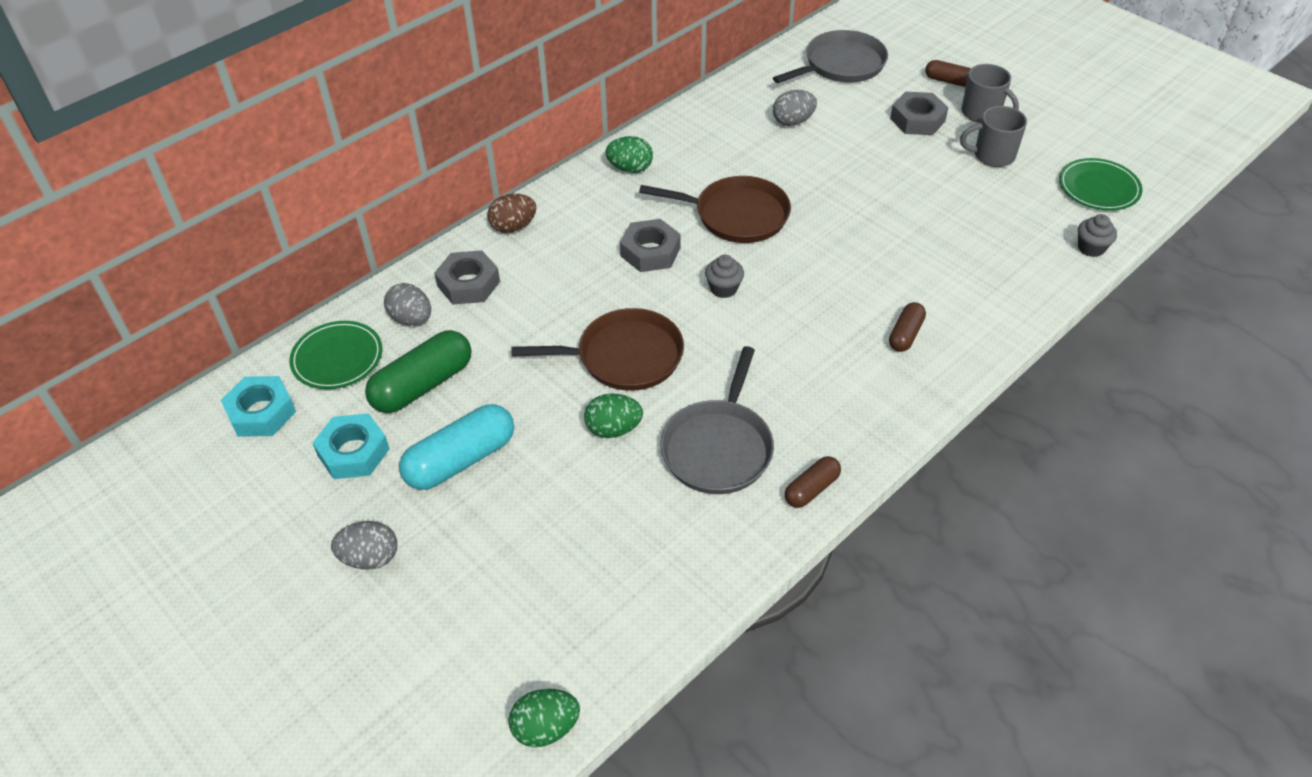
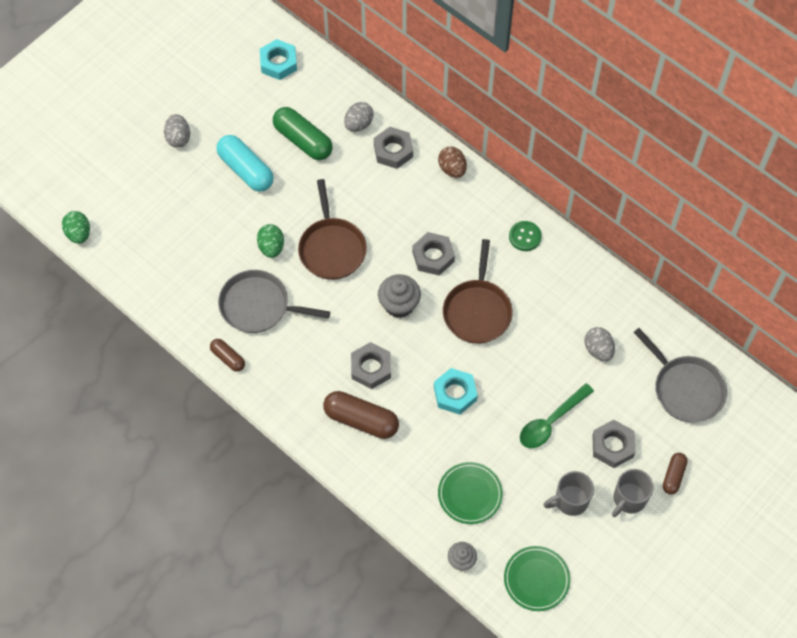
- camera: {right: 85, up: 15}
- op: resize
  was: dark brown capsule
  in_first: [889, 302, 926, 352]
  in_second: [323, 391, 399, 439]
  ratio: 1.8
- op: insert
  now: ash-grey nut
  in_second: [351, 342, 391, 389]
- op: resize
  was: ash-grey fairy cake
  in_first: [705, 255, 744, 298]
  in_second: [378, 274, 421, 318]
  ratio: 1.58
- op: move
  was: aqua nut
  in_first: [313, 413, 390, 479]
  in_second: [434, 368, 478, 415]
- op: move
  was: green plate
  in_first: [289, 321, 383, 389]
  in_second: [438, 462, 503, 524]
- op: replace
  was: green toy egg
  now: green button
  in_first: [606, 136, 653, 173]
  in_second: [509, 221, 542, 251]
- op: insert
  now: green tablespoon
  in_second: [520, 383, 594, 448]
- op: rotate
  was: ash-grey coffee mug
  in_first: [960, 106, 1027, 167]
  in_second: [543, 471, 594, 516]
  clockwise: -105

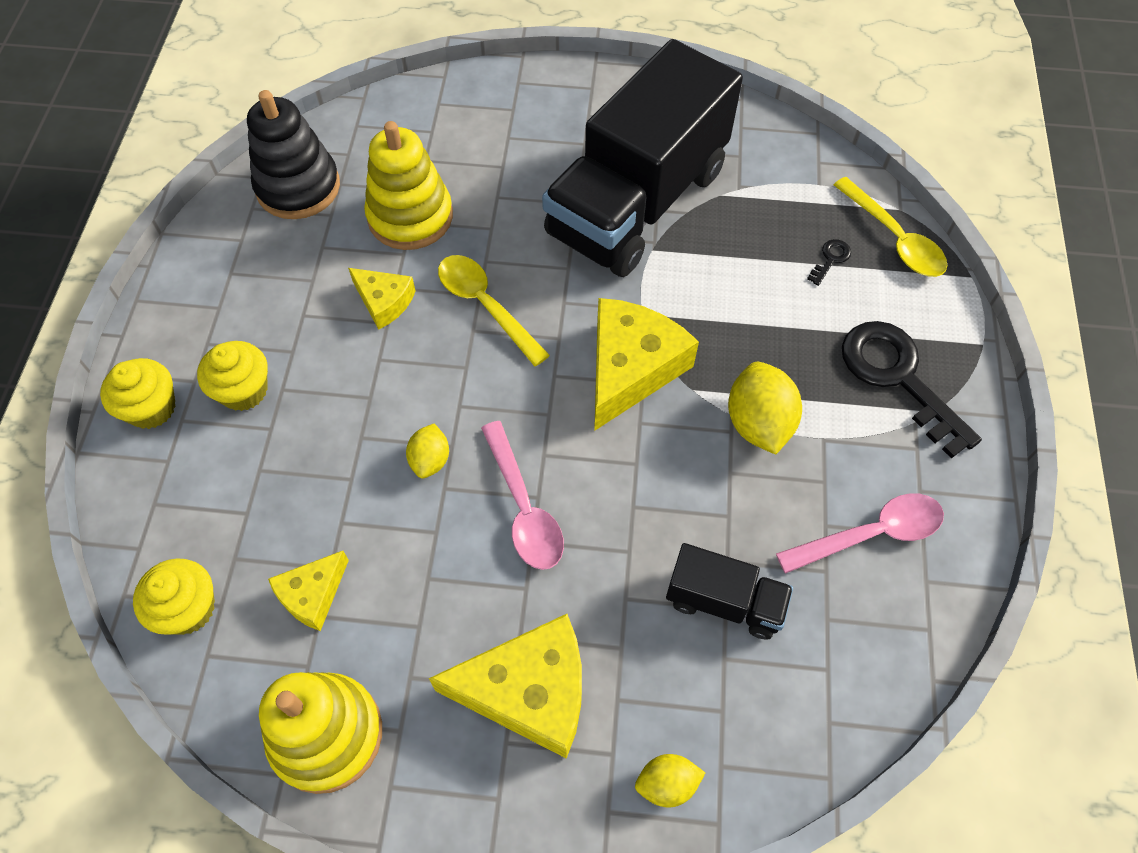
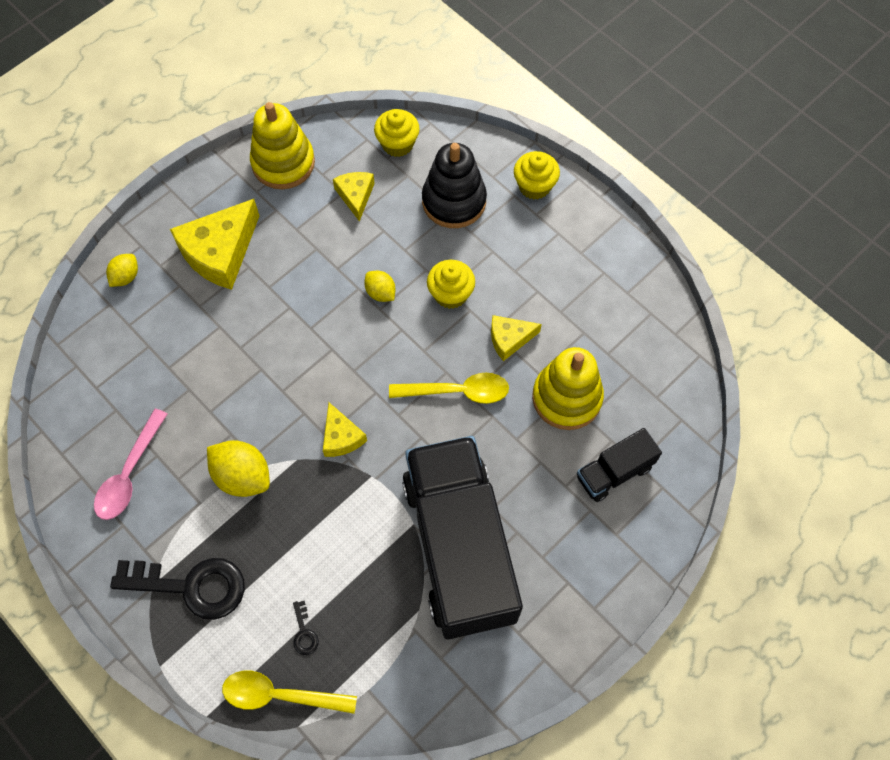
- camera: {right: 130, up: 5}
- op: resize
  was: bright yellow piece of cheese
  in_first: [594, 298, 699, 431]
  in_second: [323, 403, 367, 457]
  ratio: 0.55
- op: move
  was: jet-black stacking toy
  in_first: [247, 90, 340, 219]
  in_second: [422, 143, 487, 228]
- op: move
  was: bright yellow fairy cake
  in_first: [197, 341, 268, 411]
  in_second: [427, 260, 475, 309]
- op: move
  was: jet-black lorry
  in_first: [666, 543, 793, 640]
  in_second: [577, 428, 662, 502]
- op: delete
  was: rose-pink tablespoon
  in_first: [481, 421, 564, 570]

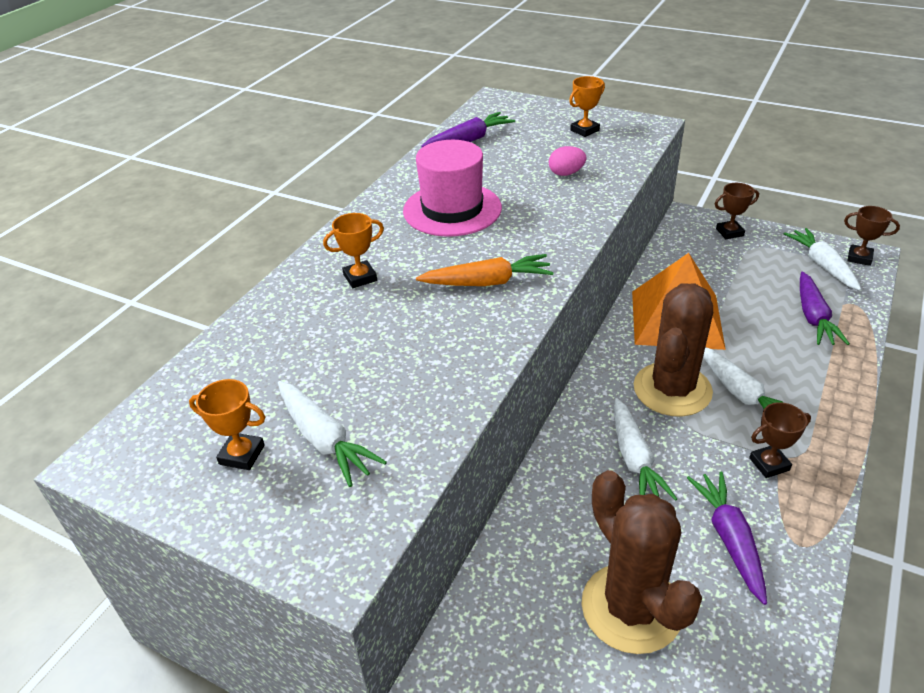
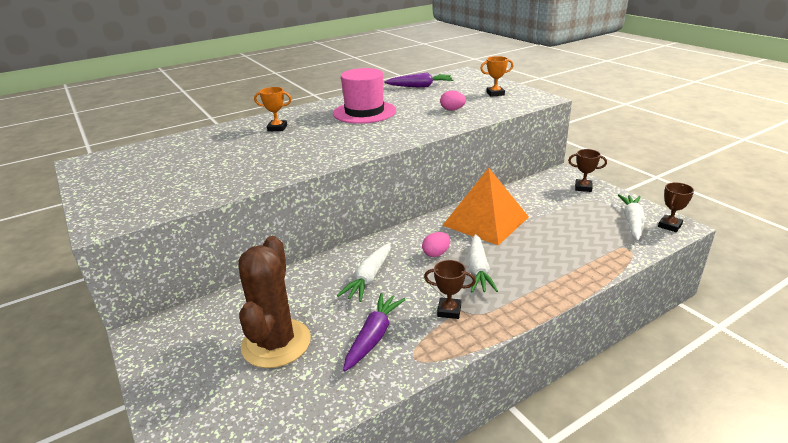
- camera: {right: 30, up: -10}
- op: replace
  was: dark brown saguaro cactus
  now: rose-pink toy egg
  in_first: [633, 283, 713, 416]
  in_second: [422, 232, 450, 257]
- op: rotate
  was: dark brown trophy
  in_first: [844, 206, 900, 266]
  in_second: [658, 182, 694, 232]
  clockwise: 75
- op: delete
  was: orange trophy
  in_first: [189, 379, 265, 470]
- op: delete
  was: snow-white toy carrot
  in_first: [278, 381, 387, 487]
- op: delete
  was: orange toy carrot
  in_first: [416, 254, 554, 286]
- op: delete
  was: royal purple toy carrot
  in_first: [800, 272, 850, 345]

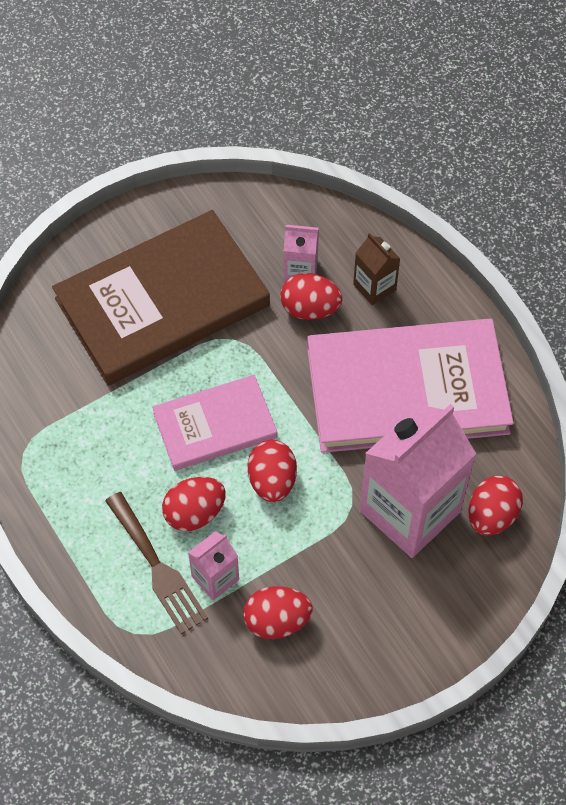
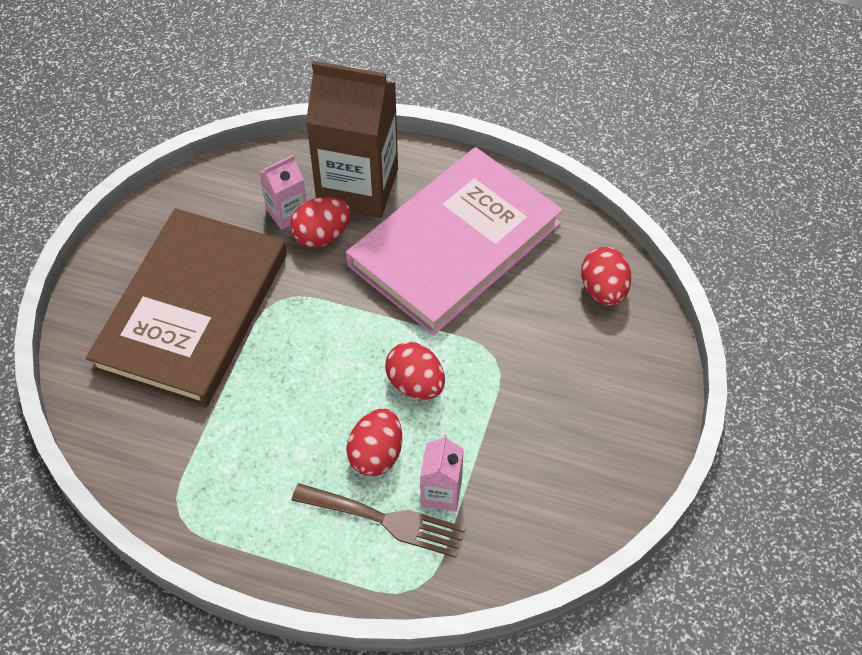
- camera: {right: -40, up: -5}
- op: resize
  was: dark brown juice carton
  in_first: [353, 233, 400, 305]
  in_second: [306, 61, 398, 218]
  ratio: 2.16
- op: delete
  was: rose-pink hardback
  in_first: [152, 375, 277, 471]
- op: delete
  was: red toy egg
  in_first: [243, 586, 313, 639]
- op: delete
  was: rose-pink juice carton
  in_first: [360, 404, 476, 558]

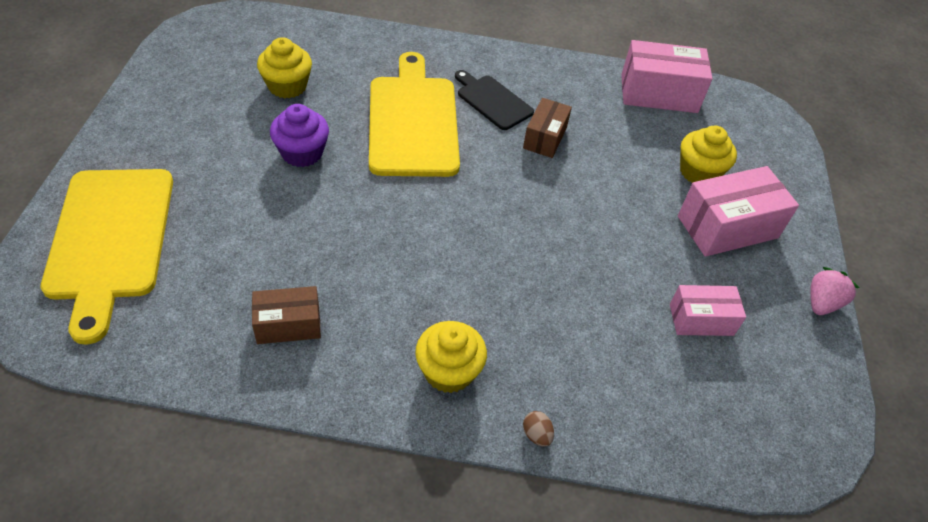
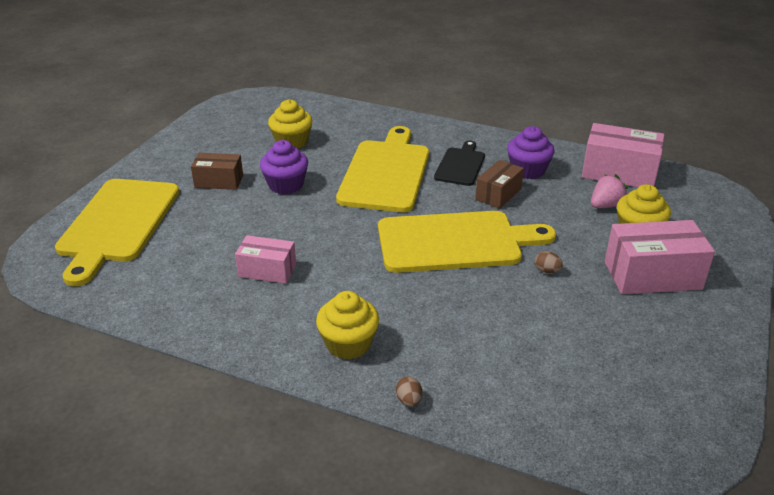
- camera: {right: 20, up: -15}
- op: move
  was: dark brown box
  in_first: [252, 286, 321, 344]
  in_second: [191, 153, 243, 190]
- op: move
  was: rose-pink box
  in_first: [670, 285, 746, 336]
  in_second: [235, 235, 296, 284]
- op: insert
  now: bright yellow cutting board
  in_second: [378, 211, 556, 273]
- op: rotate
  was: jet-black cutting board
  in_first: [455, 70, 534, 130]
  in_second: [434, 141, 485, 186]
  clockwise: 45
- op: insert
  now: royal purple fairy cake
  in_second: [507, 126, 555, 179]
- op: insert
  now: dark brown toy egg
  in_second: [535, 251, 563, 273]
- op: move
  was: rose-pink berry
  in_first: [810, 267, 859, 315]
  in_second: [591, 174, 628, 208]

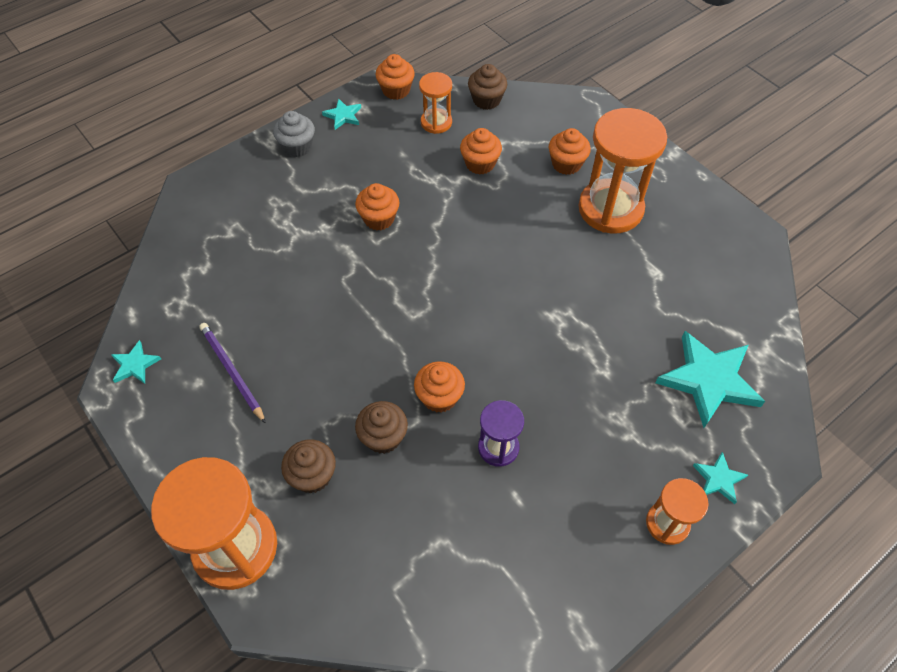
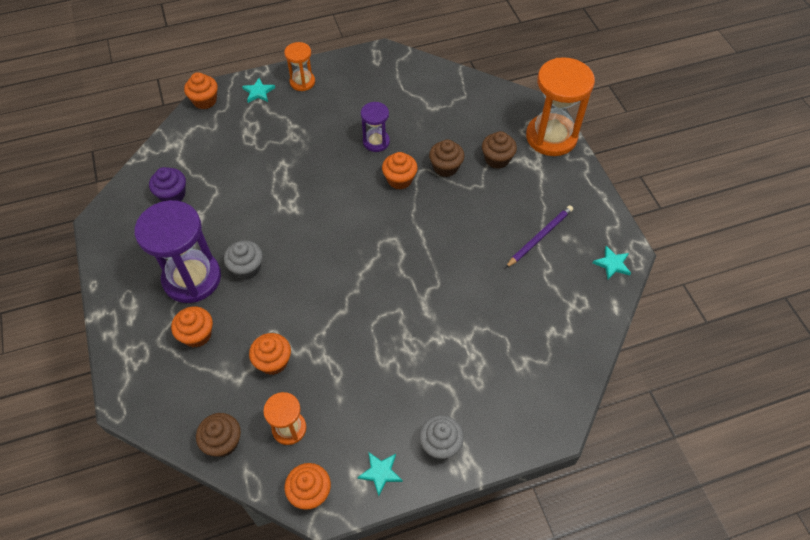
- camera: {right: -160, up: 0}
- op: recolor
  was: orange sand timer
  now: royal purple sand timer
  in_first: [579, 108, 667, 234]
  in_second: [135, 200, 221, 303]
- op: insert
  now: royal purple fairy cake
  in_second: [149, 167, 186, 201]
- op: move
  was: orange fairy cake
  in_first: [355, 183, 400, 230]
  in_second: [184, 72, 218, 109]
- op: insert
  now: ash-grey fairy cake
  in_second: [224, 240, 263, 279]
- op: rotate
  was: royal purple lead pencil
  in_first: [199, 323, 266, 424]
  in_second: [505, 205, 573, 268]
  clockwise: -120
- op: delete
  was: aqua star shape
  in_first: [655, 331, 765, 428]

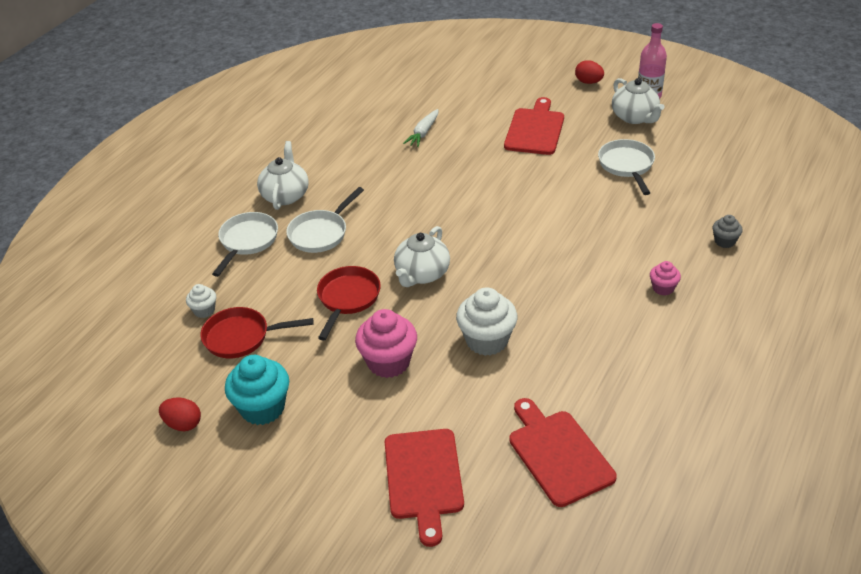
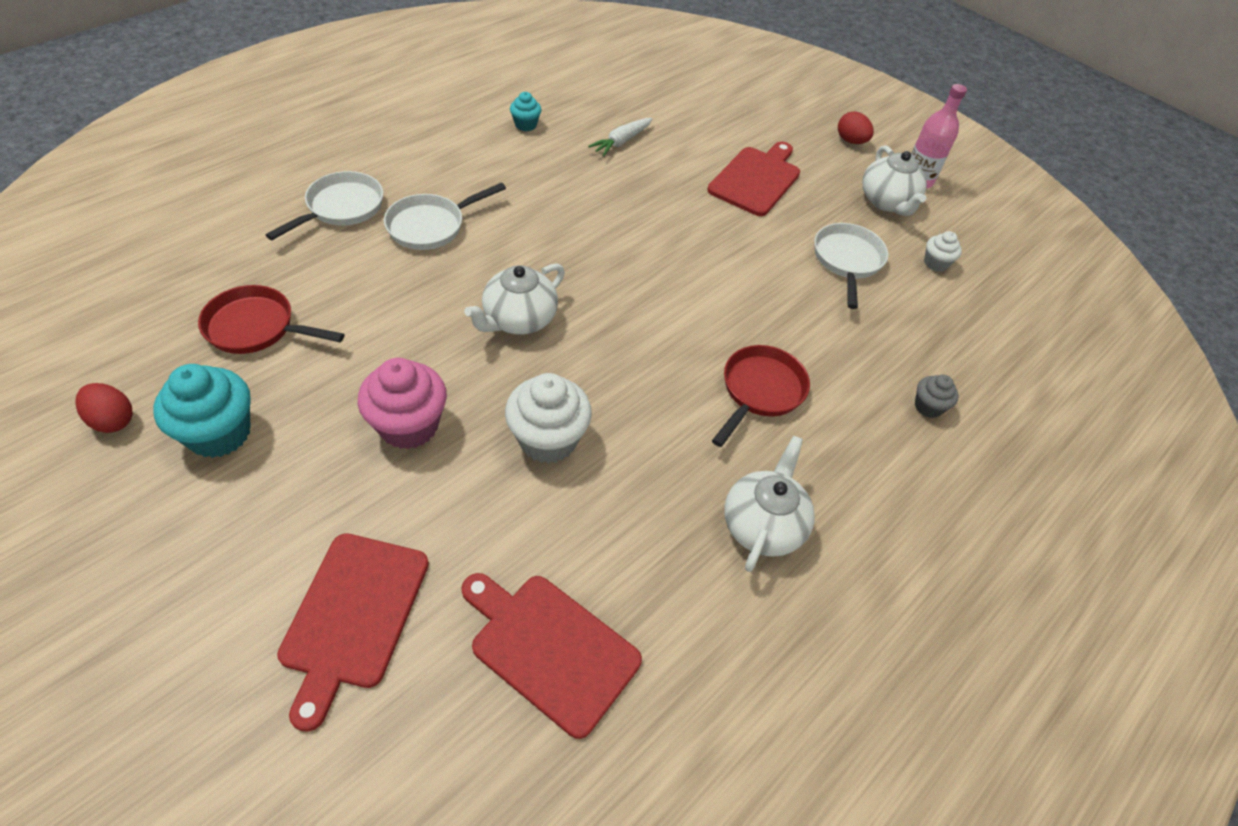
- camera: {right: 10, up: 10}
- op: rotate
  was: red cutting board
  in_first: [509, 398, 617, 507]
  in_second: [461, 573, 642, 739]
  clockwise: -45
- op: insert
  now: aqua fairy cake
  in_second: [510, 92, 542, 131]
- op: move
  was: red pan
  in_first: [317, 266, 381, 341]
  in_second: [712, 345, 810, 447]
- op: move
  was: snow-white tea pot
  in_first: [257, 141, 309, 210]
  in_second: [724, 436, 815, 572]
- op: move
  was: snow-white fairy cake
  in_first: [186, 284, 216, 318]
  in_second: [924, 231, 962, 272]
- op: delete
  was: rose-pink fairy cake
  in_first: [650, 261, 681, 295]

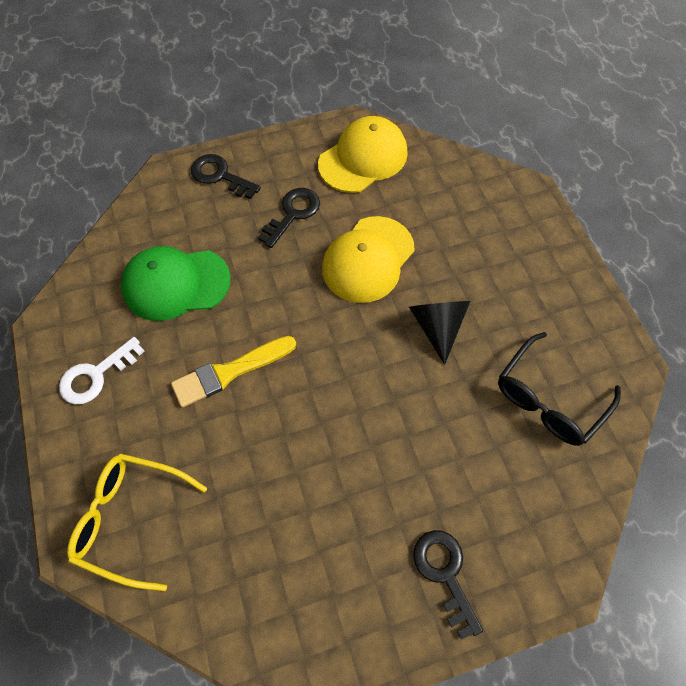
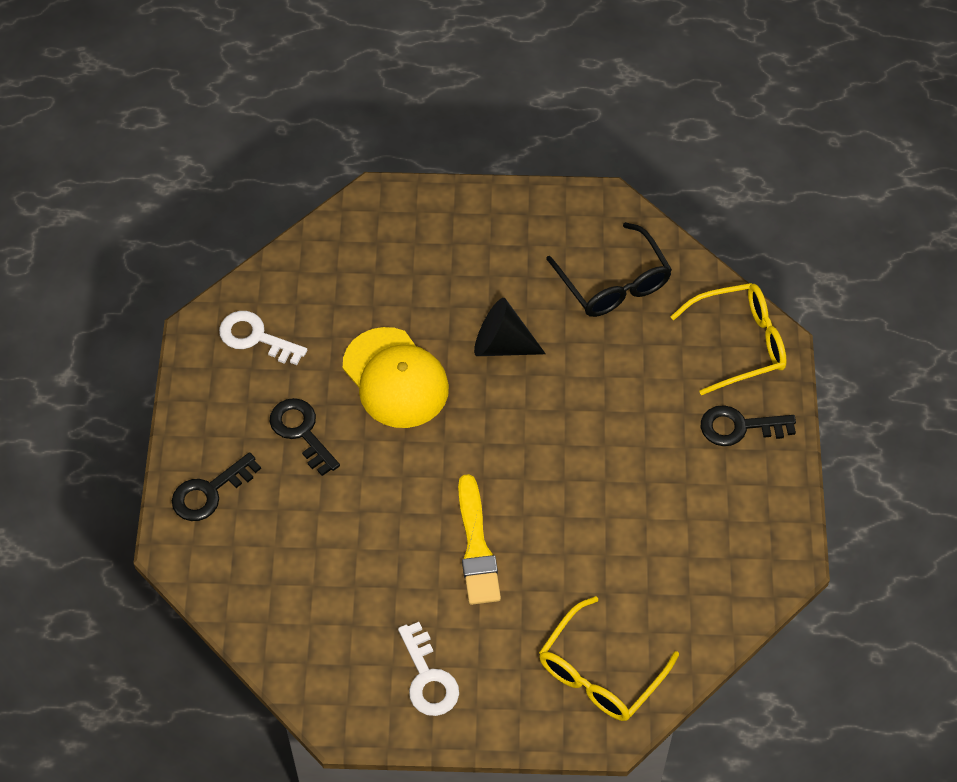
- camera: {right: -70, up: -5}
- op: replace
  was: bright yellow peaked cap
  now: snow-white door key
  in_first: [318, 116, 408, 193]
  in_second: [219, 311, 307, 365]
- op: insert
  now: bright yellow spectacles
  in_second: [670, 283, 787, 395]
- op: delete
  was: green peaked cap
  in_first: [121, 246, 231, 321]

